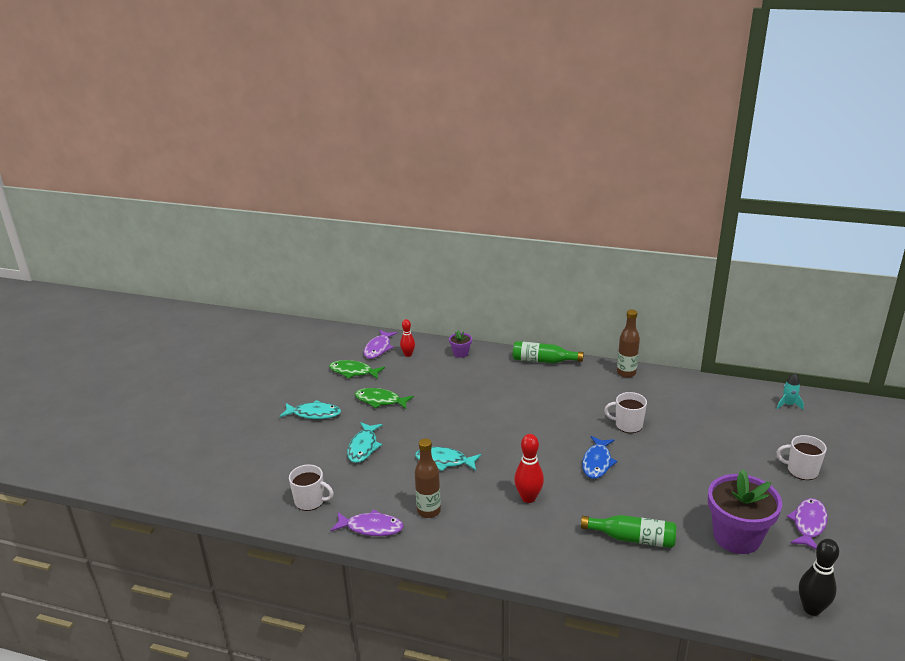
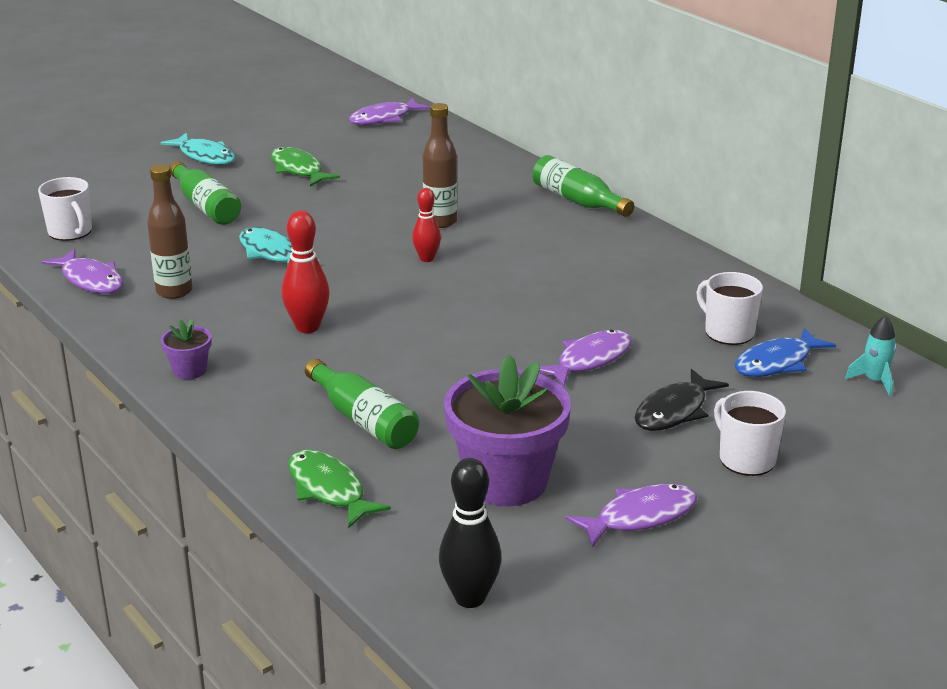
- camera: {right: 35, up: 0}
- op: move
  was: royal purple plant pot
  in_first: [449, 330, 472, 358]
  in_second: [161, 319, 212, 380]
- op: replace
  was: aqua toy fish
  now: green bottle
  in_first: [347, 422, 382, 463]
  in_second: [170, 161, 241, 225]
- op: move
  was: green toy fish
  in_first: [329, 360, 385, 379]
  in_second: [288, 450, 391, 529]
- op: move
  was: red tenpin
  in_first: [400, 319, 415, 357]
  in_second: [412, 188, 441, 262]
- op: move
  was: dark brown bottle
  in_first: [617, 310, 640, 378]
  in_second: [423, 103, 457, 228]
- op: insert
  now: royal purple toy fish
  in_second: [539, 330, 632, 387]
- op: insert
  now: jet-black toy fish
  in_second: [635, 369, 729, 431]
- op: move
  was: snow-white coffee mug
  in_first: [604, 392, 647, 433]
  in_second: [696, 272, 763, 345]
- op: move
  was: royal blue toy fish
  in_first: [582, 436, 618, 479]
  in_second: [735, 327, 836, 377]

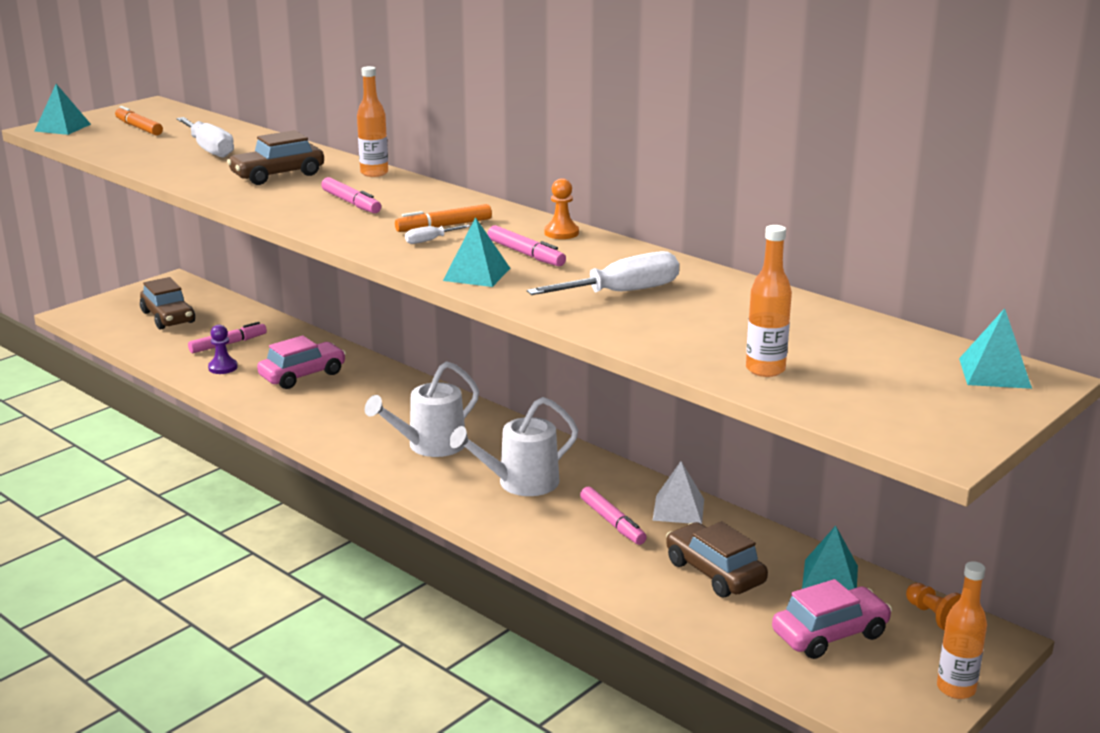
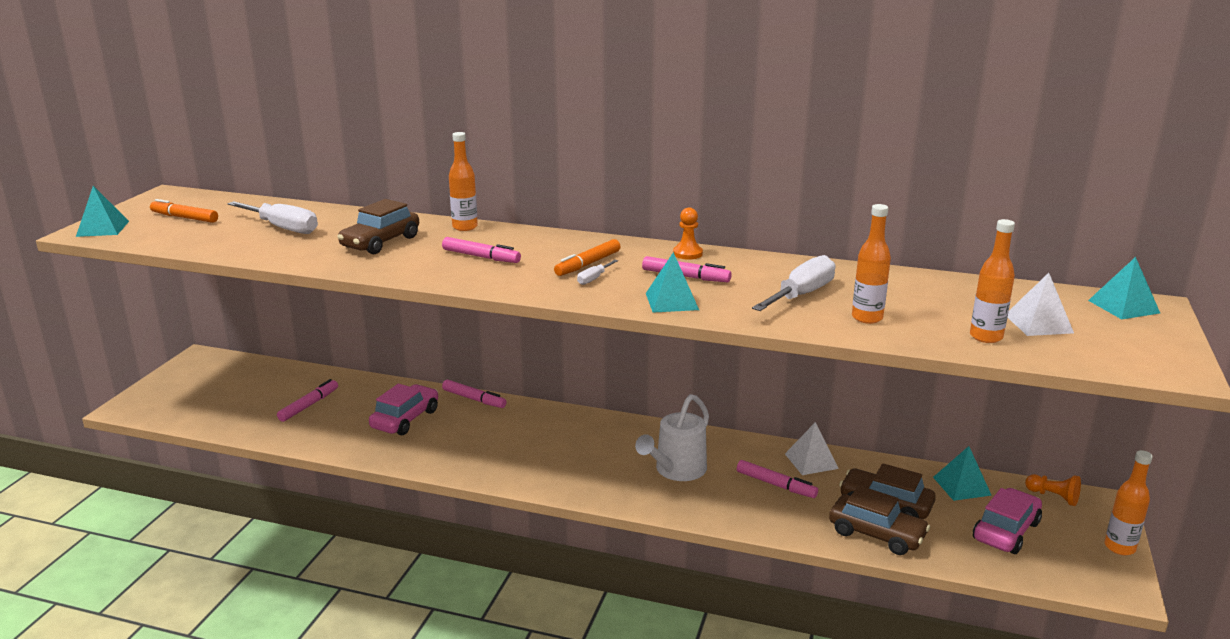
- camera: {right: -25, up: 0}
- op: insert
  now: rose-pink marker
  in_second: [442, 380, 507, 408]
- op: move
  was: dark brown toy car
  in_first: [140, 277, 195, 329]
  in_second: [829, 485, 930, 555]
- op: insert
  now: orange bottle
  in_second: [852, 204, 891, 324]
- op: insert
  now: snow-white solid pyramid
  in_second: [1007, 273, 1074, 336]
- op: delete
  was: royal purple chess pawn
  in_first: [208, 325, 238, 374]
- op: delete
  was: snow-white sprinkling can
  in_first: [365, 361, 479, 457]

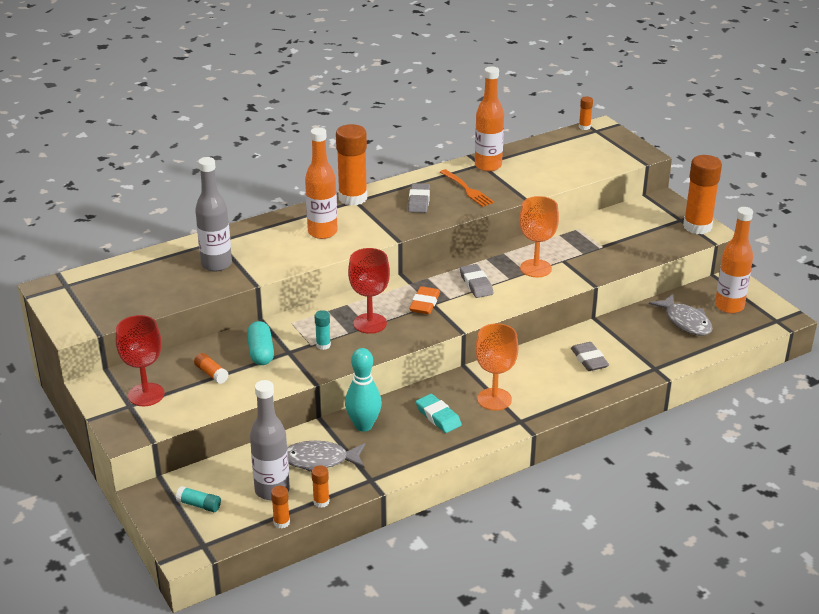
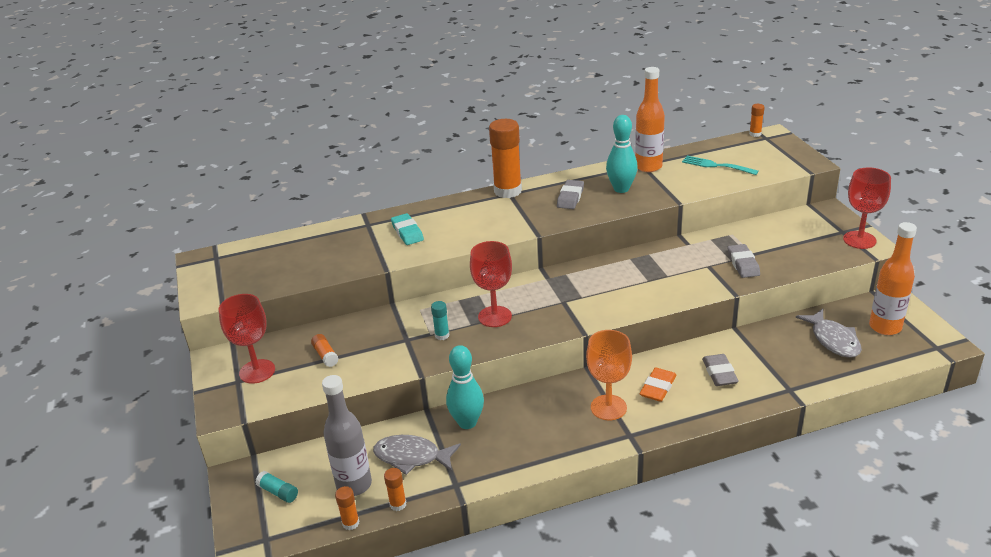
- camera: {right: 15, up: 0}
- op: move
  was: aqua gum eraser
  in_first: [416, 394, 462, 433]
  in_second: [391, 213, 424, 245]
- op: replace
  was: orange table fork
  now: aqua tenpin
  in_first: [440, 169, 494, 207]
  in_second: [606, 115, 638, 193]
- op: move
  was: orange gum eraser
  in_first: [409, 286, 440, 314]
  in_second: [640, 367, 676, 402]
- op: insert
  now: aqua table fork
  in_second: [682, 156, 759, 175]
- op: move
  was: ash-grey gum eraser
  in_first: [460, 264, 494, 298]
  in_second: [728, 244, 760, 278]
- op: replace
  was: orange stick of glue
  now: red goblet
  in_first: [683, 155, 722, 234]
  in_second: [843, 168, 891, 249]
- op: delete
  was: ash-grey bottle
  in_first: [195, 157, 232, 272]
- op: delete
  was: aqua capsule
  in_first: [247, 321, 274, 365]
- op: delete
  was: orange bottle
  in_first: [305, 127, 338, 239]
- op: delete
  was: orange goblet
  in_first: [520, 196, 559, 277]

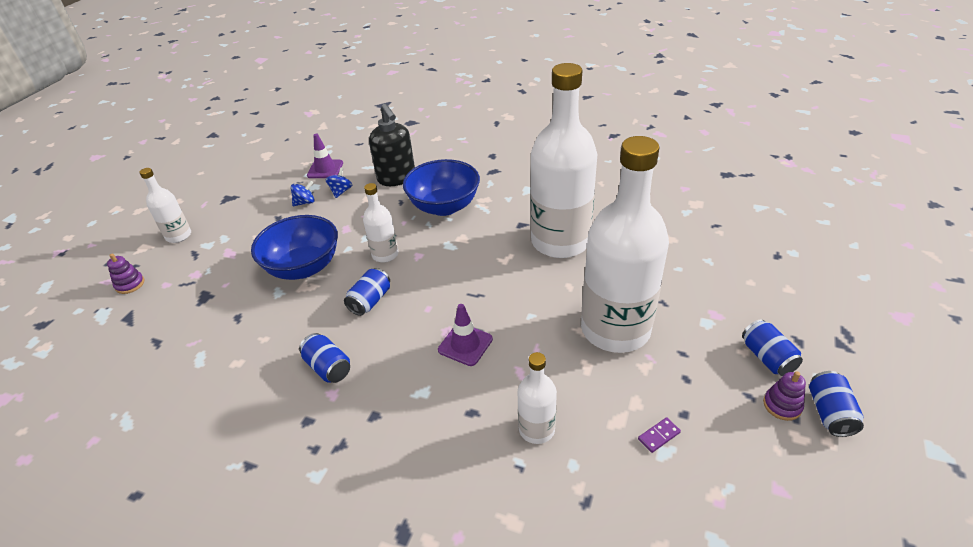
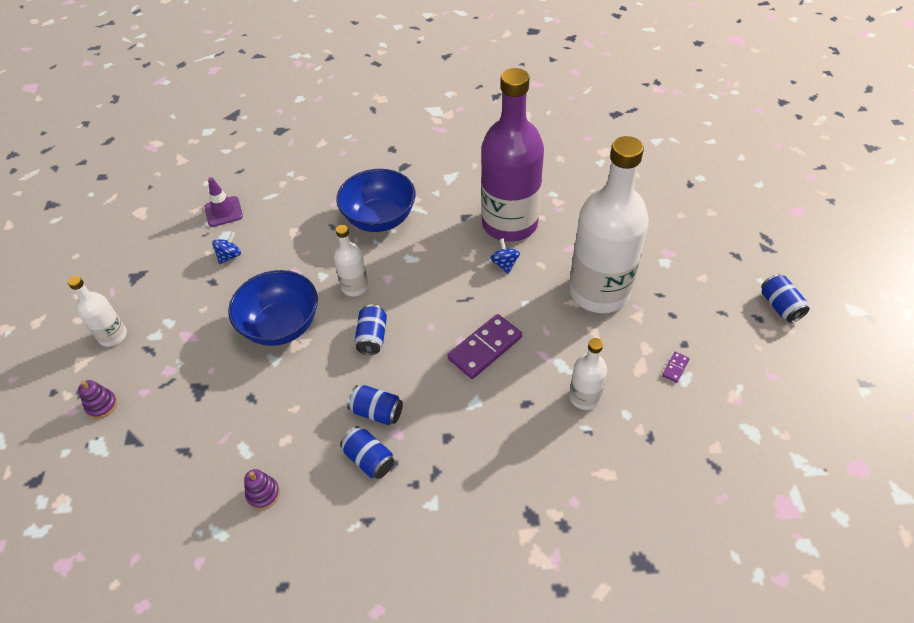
- camera: {right: -25, up: 10}
- op: move
  was: royal purple stacking toy
  in_first: [763, 371, 806, 421]
  in_second: [244, 469, 280, 510]
- op: move
  was: royal blue can
  in_first: [742, 319, 803, 376]
  in_second: [340, 426, 394, 479]
- op: replace
  was: royal purple road cone
  now: royal purple domino piece
  in_first: [438, 304, 493, 366]
  in_second: [447, 314, 522, 379]
- op: recolor
  was: snow-white bottle
  now: royal purple bottle
  in_first: [530, 63, 597, 258]
  in_second: [481, 68, 544, 242]
- op: move
  was: royal blue whirligig
  in_first: [325, 167, 352, 198]
  in_second: [490, 238, 520, 274]
- op: delete
  was: jet-black pump bottle
  in_first: [369, 104, 415, 186]

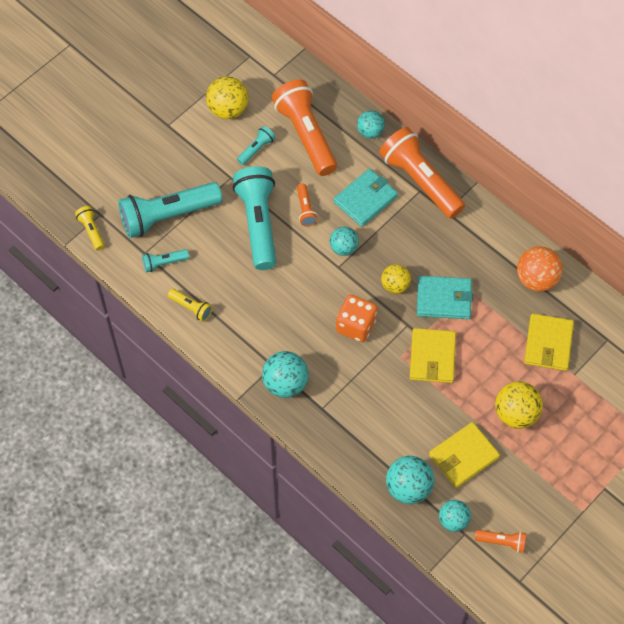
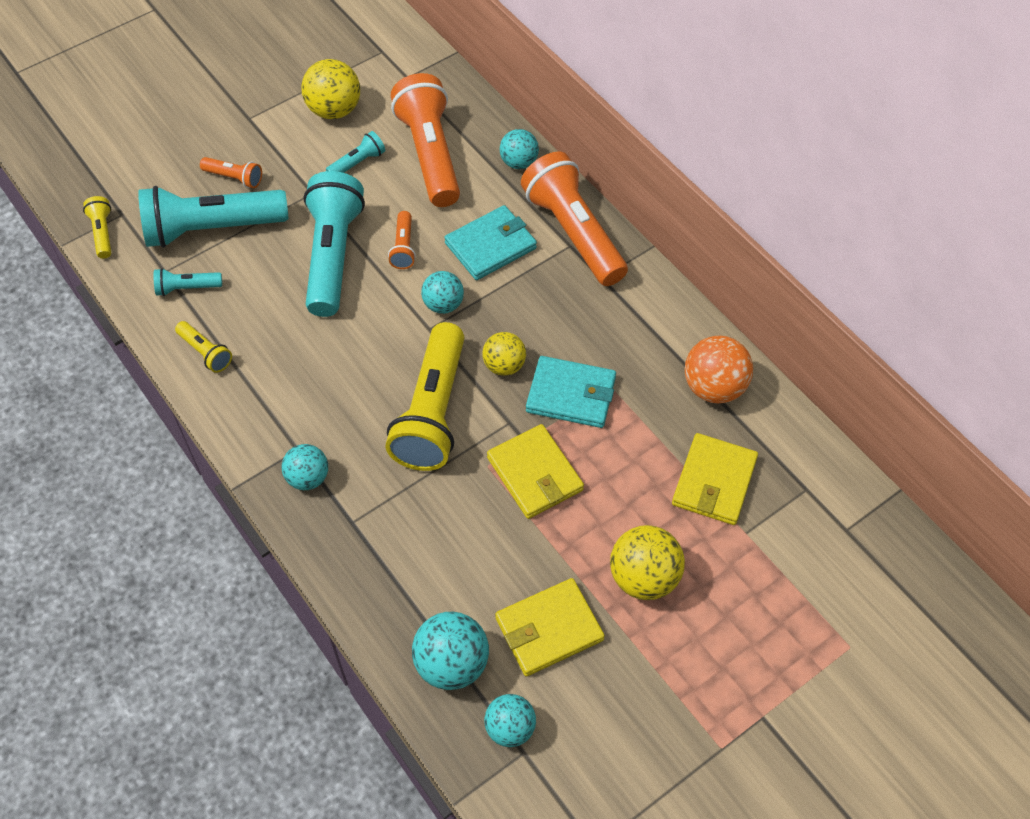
- camera: {right: 10, up: -5}
- op: move
  was: orange torch
  in_first: [475, 530, 526, 553]
  in_second: [200, 157, 262, 188]
- op: resize
  was: aqua play ball
  in_first: [262, 351, 309, 398]
  in_second: [282, 444, 328, 490]
  ratio: 0.66
- op: replace
  was: orange game die
  now: bright yellow torch
  in_first: [336, 295, 377, 342]
  in_second: [385, 322, 464, 471]
- op: rotate
  was: bright yellow card wallet
  in_first: [410, 328, 456, 383]
  in_second: [487, 424, 584, 519]
  clockwise: -45

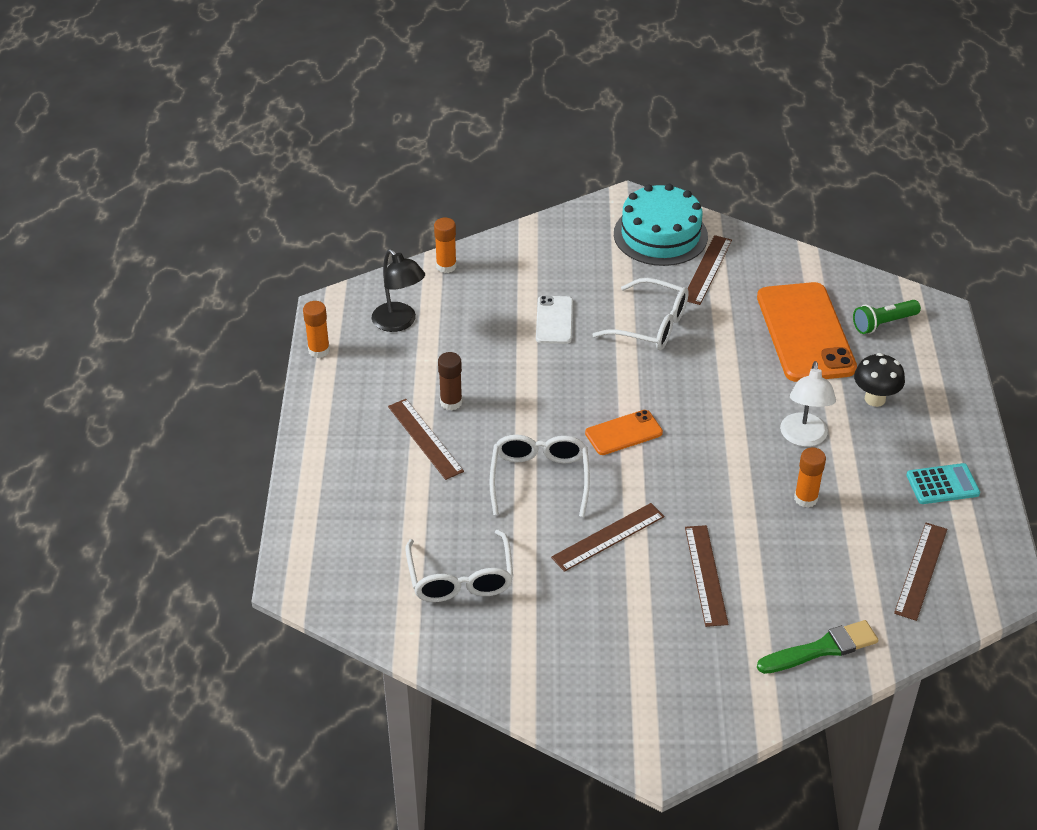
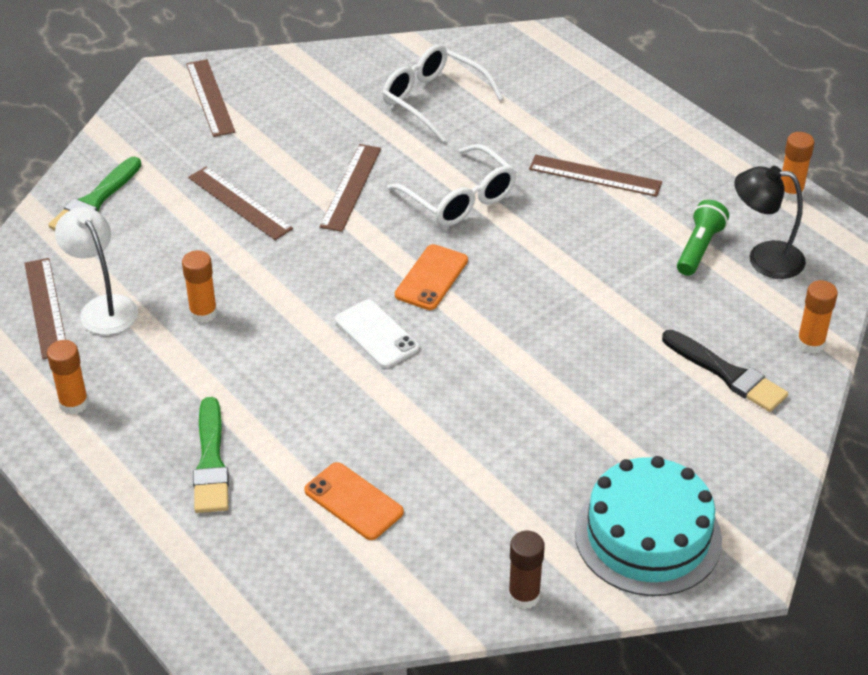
- camera: {right: 140, up: 0}
- op: replace
  was: aqua adding machine
  now: orange stick of glue
  in_first: [906, 463, 980, 504]
  in_second: [47, 340, 89, 415]
- op: move
  was: snow-white desk lamp
  in_first: [780, 361, 836, 447]
  in_second: [55, 207, 138, 335]
- op: move
  was: dark brown straightedge
  in_first: [687, 235, 732, 305]
  in_second: [186, 59, 235, 137]
- op: replace
  was: jet-black fungus
  now: green brush
  in_first: [854, 353, 905, 407]
  in_second: [193, 397, 229, 513]
- op: resize
  was: orange phone
  in_first: [757, 282, 857, 382]
  in_second: [304, 462, 404, 540]
  ratio: 0.5
- op: move
  was: snow-white phone
  in_first: [536, 296, 573, 344]
  in_second: [335, 300, 419, 368]
- op: move
  was: dark brown stick of glue
  in_first: [438, 352, 462, 411]
  in_second: [508, 531, 545, 609]
- op: insert
  now: jet-black brush
  in_second: [662, 330, 788, 412]
- op: move
  was: green torch
  in_first: [853, 300, 921, 334]
  in_second: [677, 200, 729, 276]
- op: delete
  was: snow-white spectacles
  in_first: [592, 278, 689, 350]

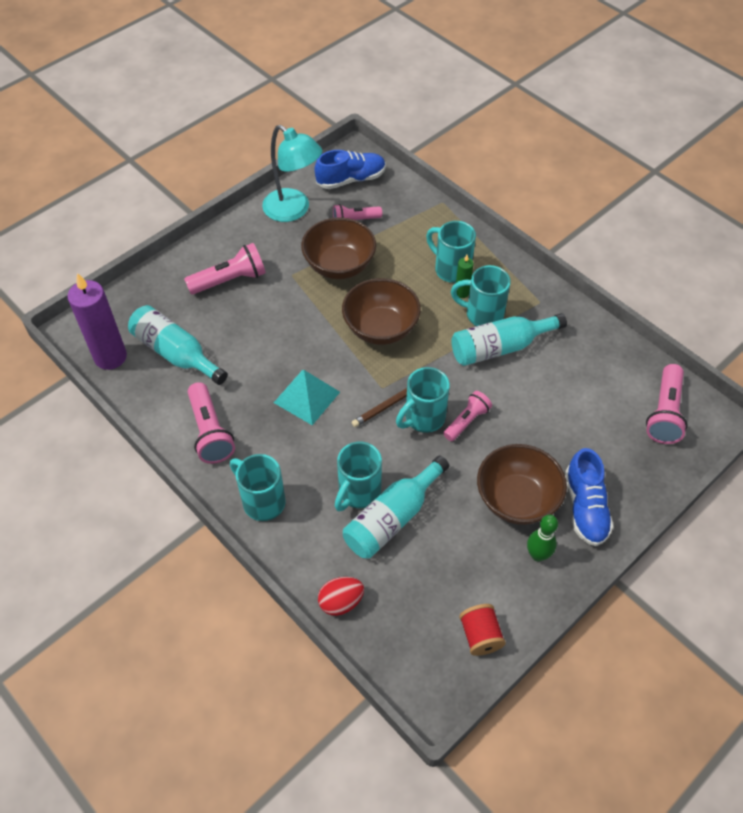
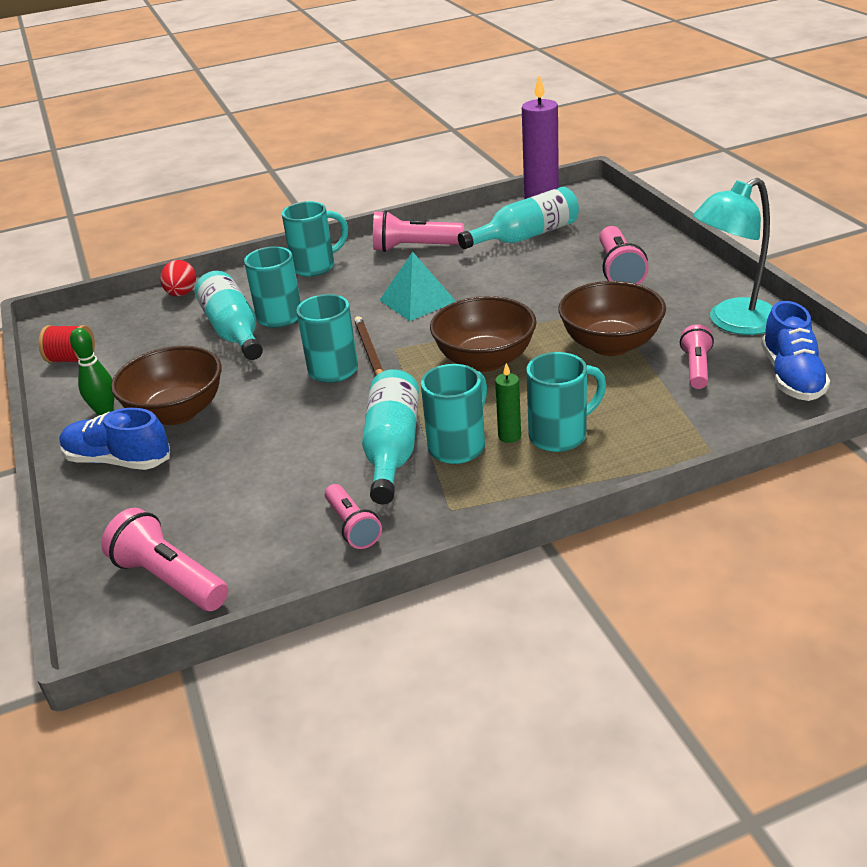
- camera: {right: 115, up: -20}
- op: move
  was: rose-pink torch
  in_first: [443, 391, 492, 441]
  in_second: [325, 484, 382, 549]

